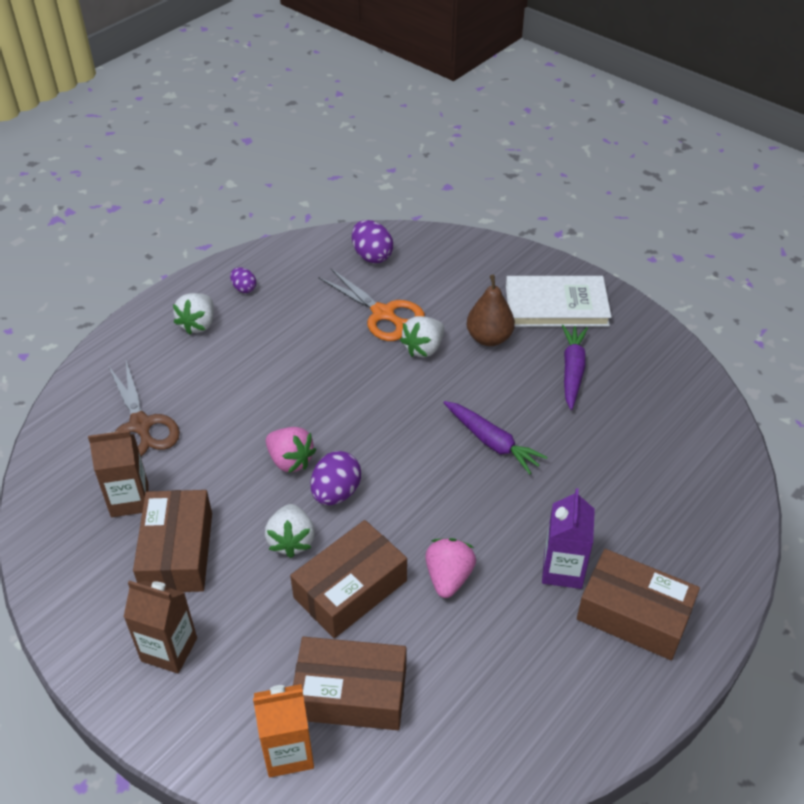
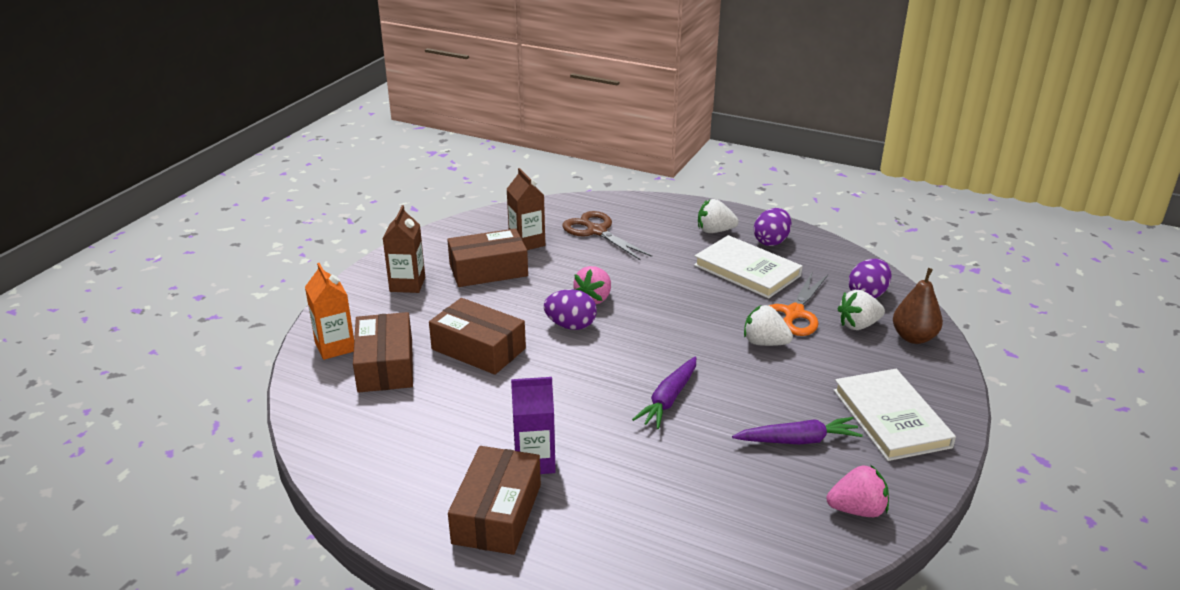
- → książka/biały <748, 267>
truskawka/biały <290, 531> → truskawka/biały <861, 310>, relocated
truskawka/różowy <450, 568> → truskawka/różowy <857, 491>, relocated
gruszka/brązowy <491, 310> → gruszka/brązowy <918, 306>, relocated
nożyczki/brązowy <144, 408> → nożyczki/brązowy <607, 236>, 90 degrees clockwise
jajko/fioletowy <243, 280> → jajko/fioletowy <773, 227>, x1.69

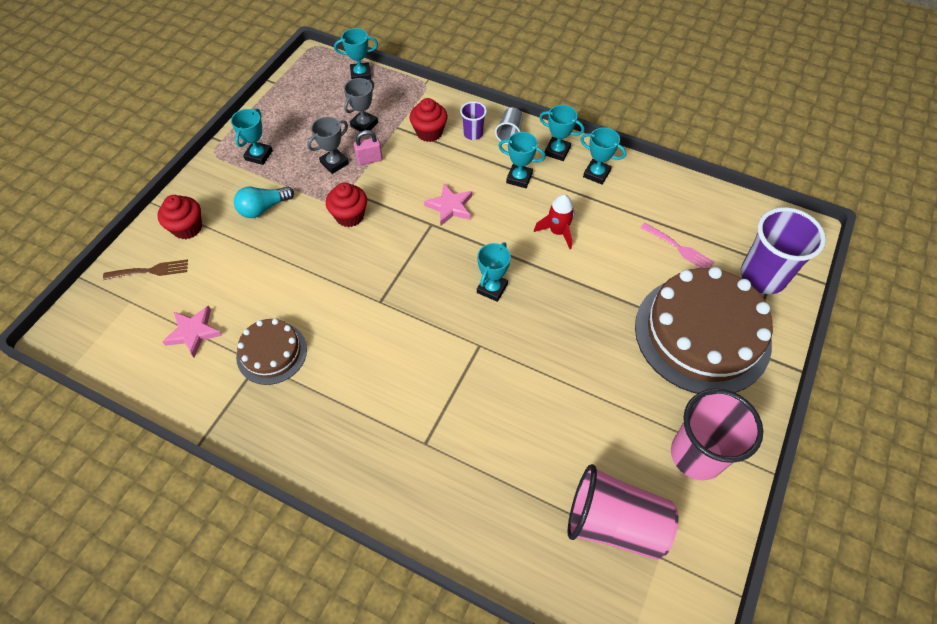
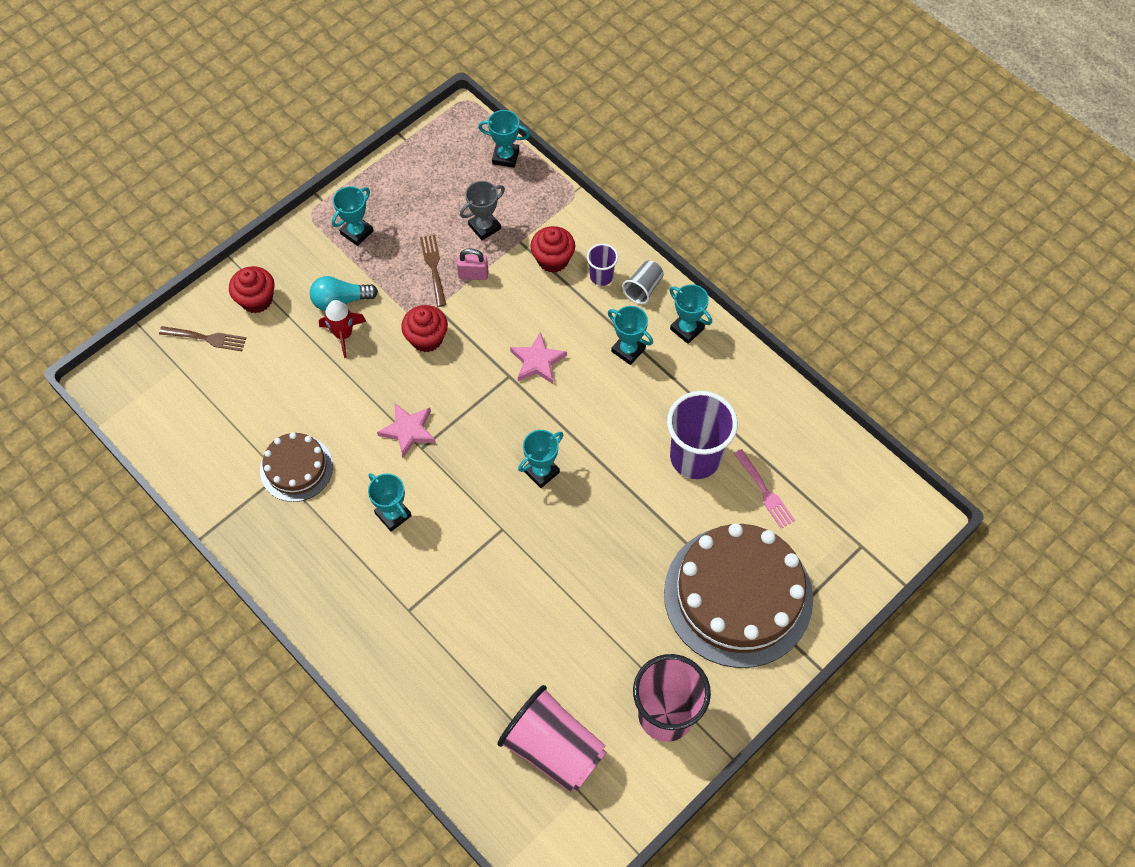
gwiazda/różowy <192, 332> → gwiazda/różowy <406, 431>, relocated
rakieta/czerwony <554, 221> → rakieta/czerwony <343, 329>, relocated
puchar/turkusowy <603, 156> → puchar/turkusowy <390, 502>, relocated
szklanka/fioletowy <783, 250> → szklanka/fioletowy <702, 435>, relocated
puchar/szary <328, 145> → widelec/brązowy <433, 271>

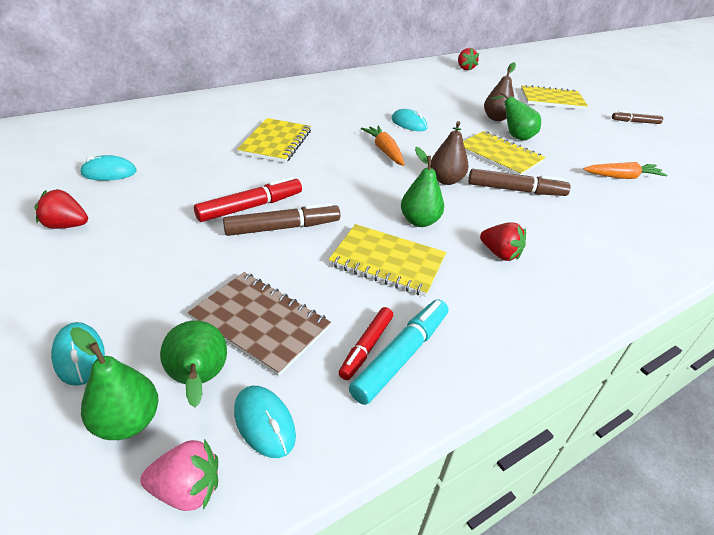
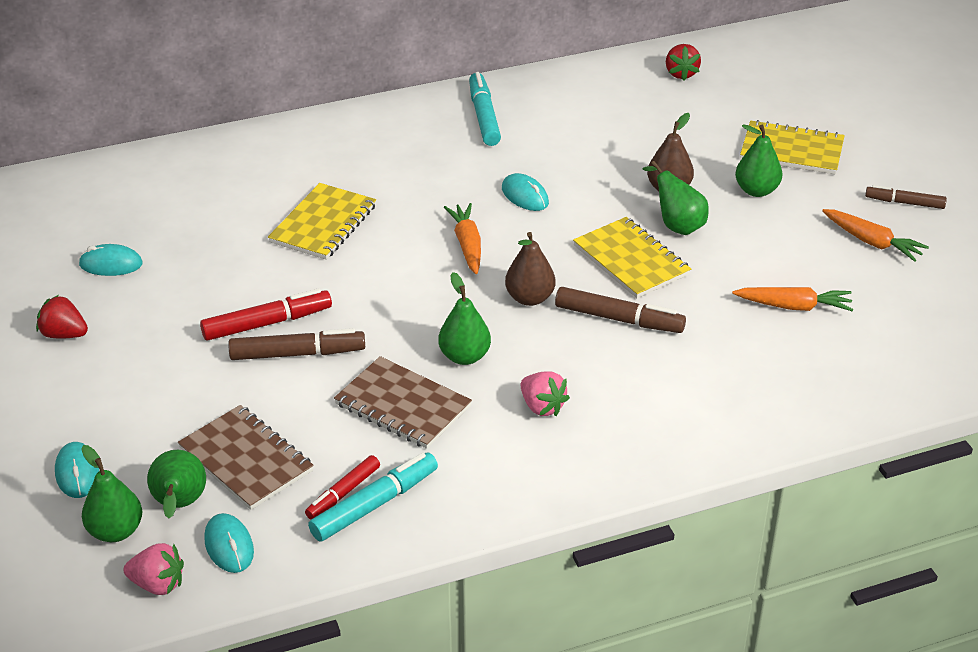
- → flamaster/turkusowy <485, 109>
- → gruszka/zielony <758, 160>
- → marchewka/pomarańczowy <875, 235>
zeszyt/żółty <387, 260> → zeszyt/brązowy <403, 402>
truskawka/czerwony <503, 241> → truskawka/różowy <545, 393>

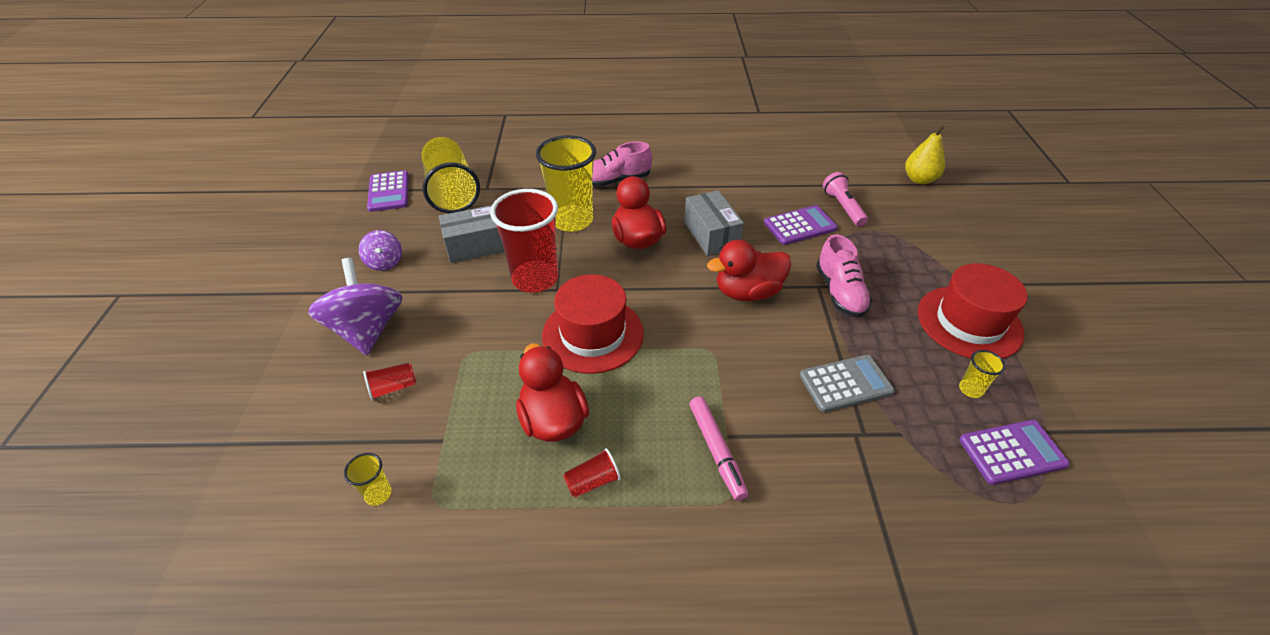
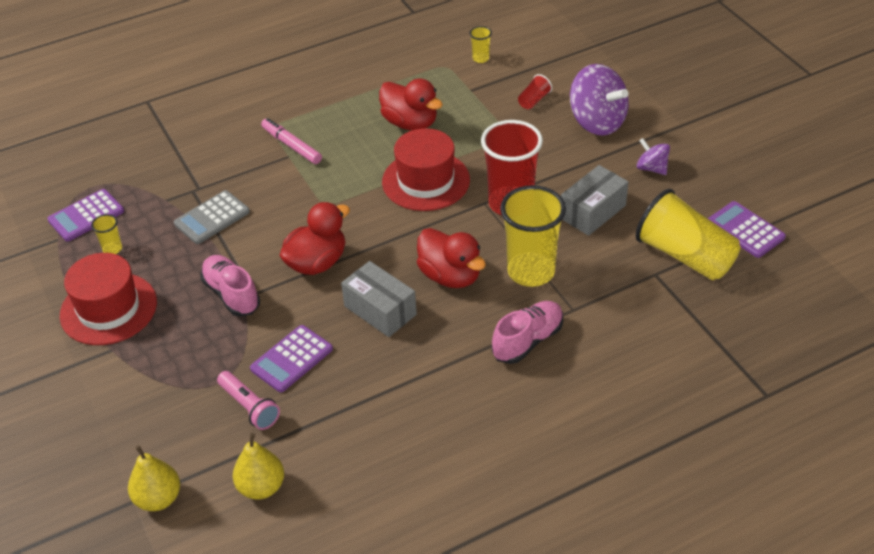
szklanka/czerwony <592, 473> → -
- → gruszka/żółty <258, 466>

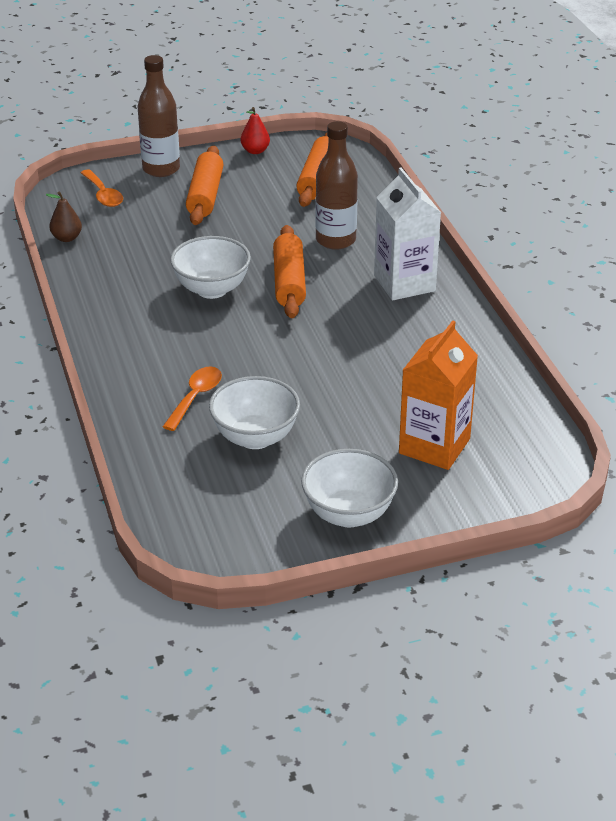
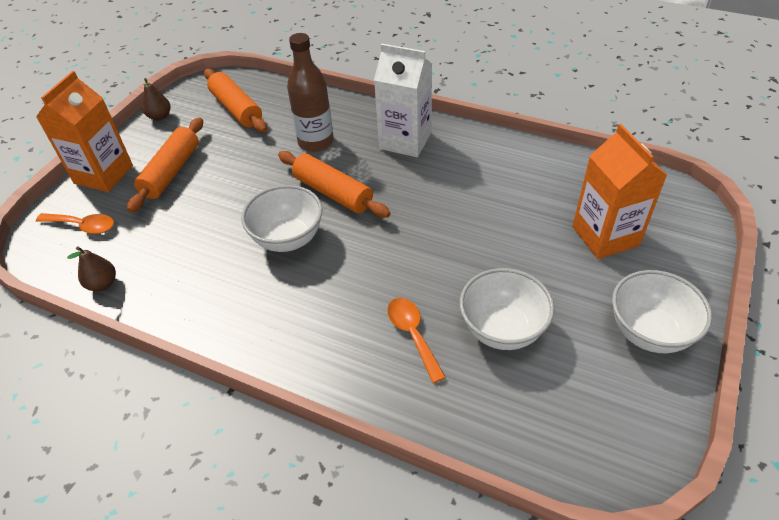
butelka/brązowy <159, 116> → karton mleka/pomarańczowy <84, 131>
gruszka/czerwony <255, 130> → gruszka/brązowy <156, 99>
wałek do ciasta/pomarańczowy <204, 185> → wałek do ciasta/pomarańczowy <165, 165>, 60 degrees clockwise

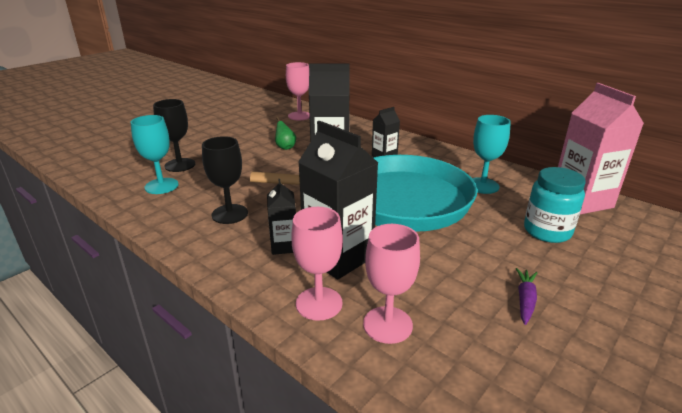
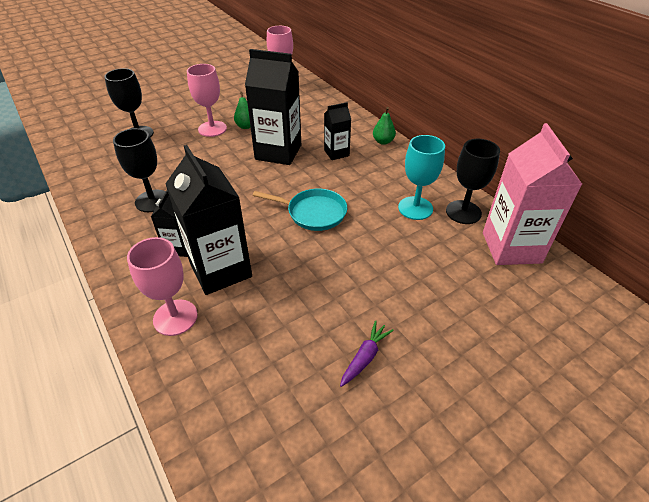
kielich/turkusowy <155, 154> → -
słoik/turkusowy <555, 205> → -
- → gruszka/zielony <384, 126>
- → kielich/czarny <473, 181>
kielich/różowy <391, 284> → kielich/różowy <207, 100>, relocated
patelnia/turkusowy <363, 193> → patelnia/turkusowy <300, 210>, x0.43

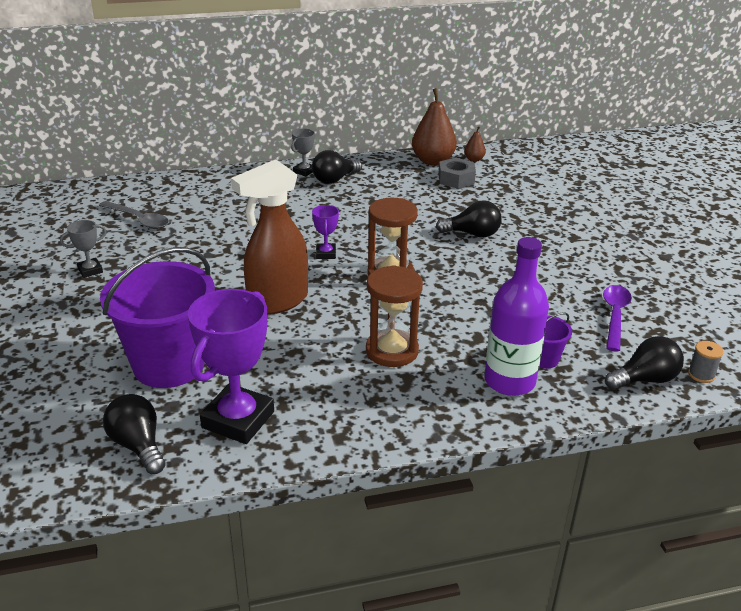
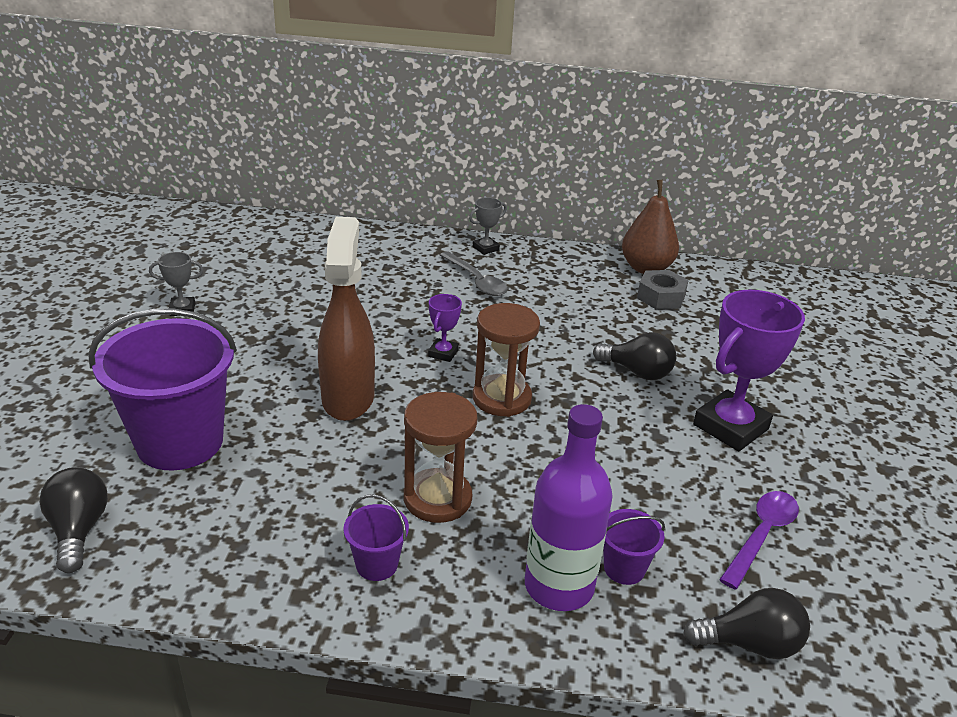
żarówka/czarny <337, 167> → -
gruszka/brązowy <475, 144> → -
szpulka/szary <706, 362> → -
- → wiadro/fioletowy <376, 537>
łyżka/szary <134, 215> → łyżka/szary <474, 273>, relocated
puchar/fioletowy <231, 366> → puchar/fioletowy <749, 370>, relocated
spryskiwacz/brązowy <269, 237> → spryskiwacz/brązowy <346, 319>, 105 degrees clockwise

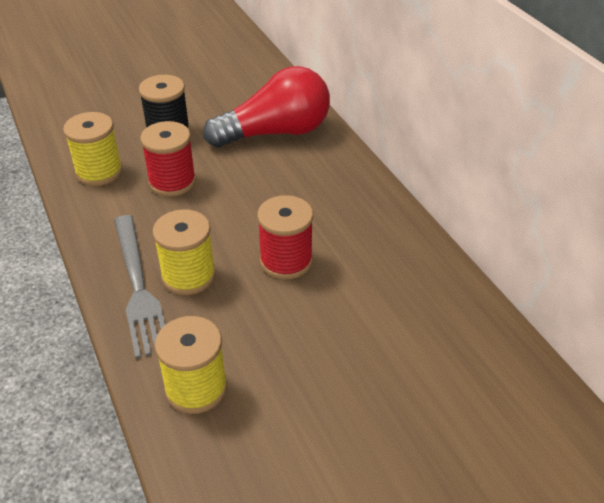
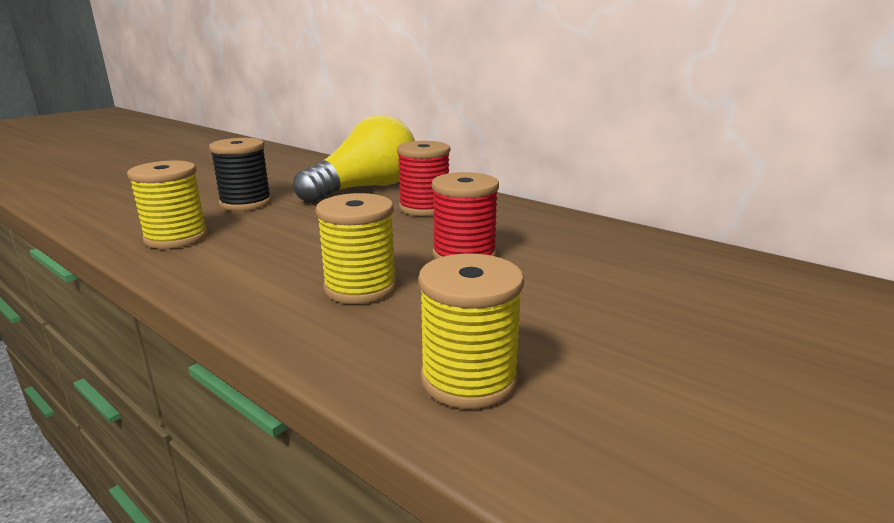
widelec/szary <139, 287> → -
szpulka/czerwony <168, 159> → szpulka/czerwony <423, 178>, relocated
żarówka/czerwony <266, 107> → żarówka/żółty <354, 159>

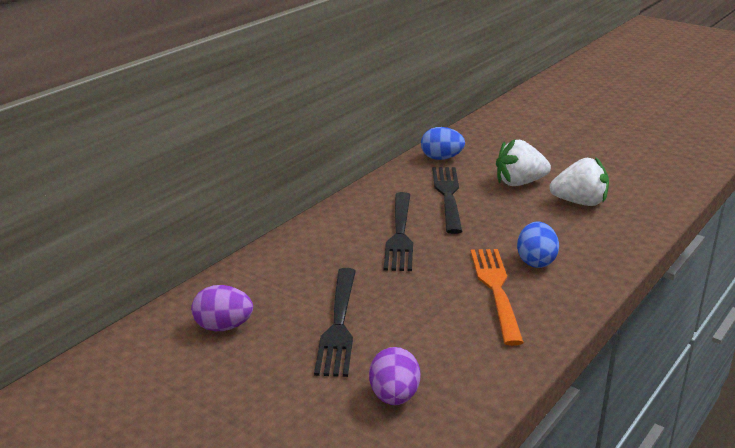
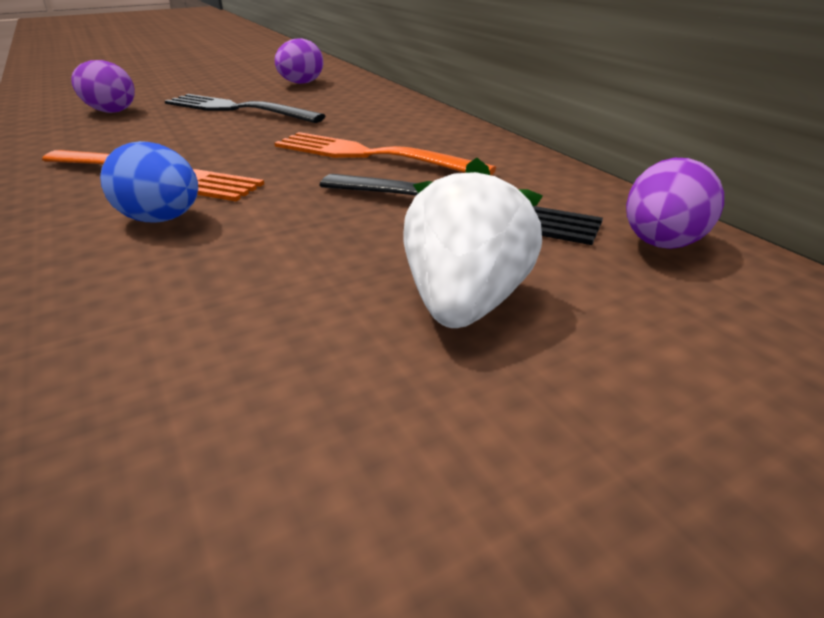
truskawka/biały <579, 181> → -
widelec/czarny <398, 231> → widelec/pomarańczowy <385, 154>
jajko/niebieski <443, 143> → jajko/fioletowy <675, 203>

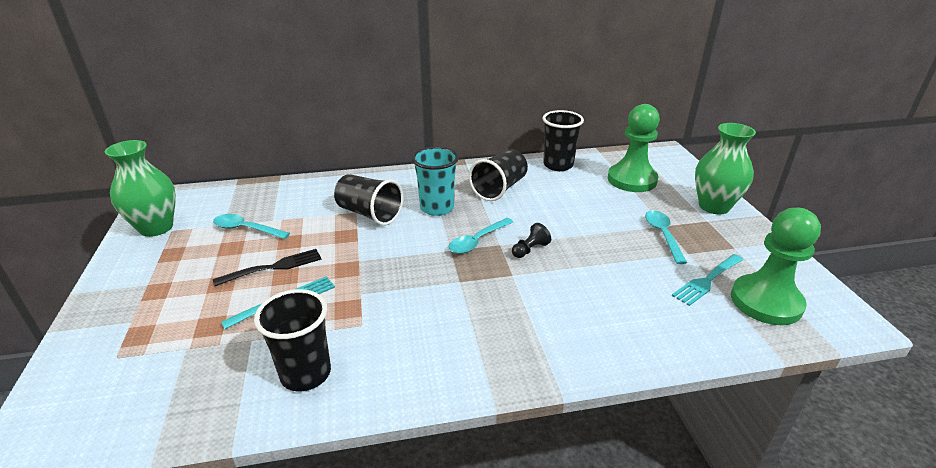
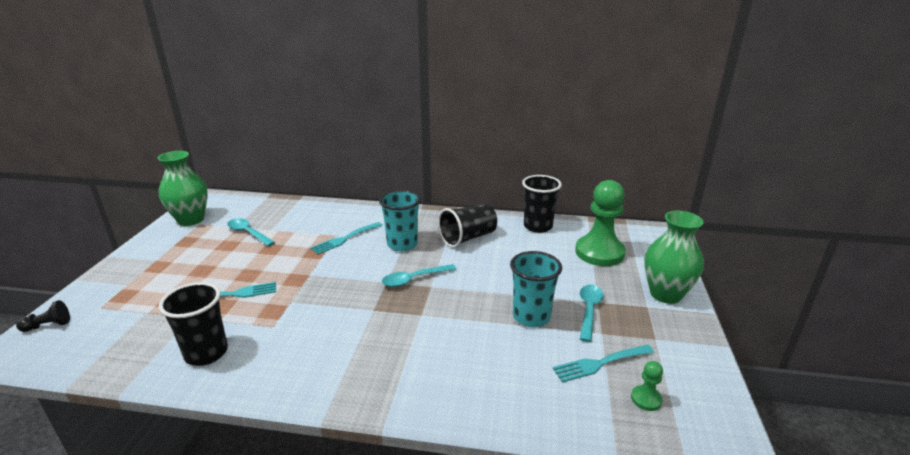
widelec/czarny <267, 267> → -
- → szklanka/turkusowy <536, 289>
pionek/czarny <531, 240> → pionek/czarny <43, 316>, relocated
szklanka/czarny <368, 200> → widelec/turkusowy <347, 238>
pionek/zielony <776, 266> → pionek/zielony <647, 386>, x0.42

